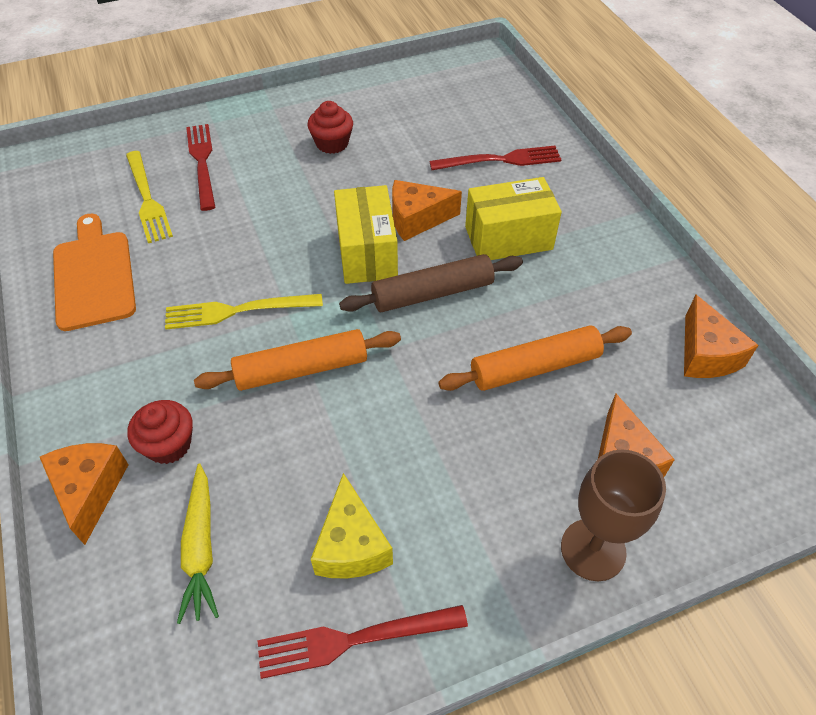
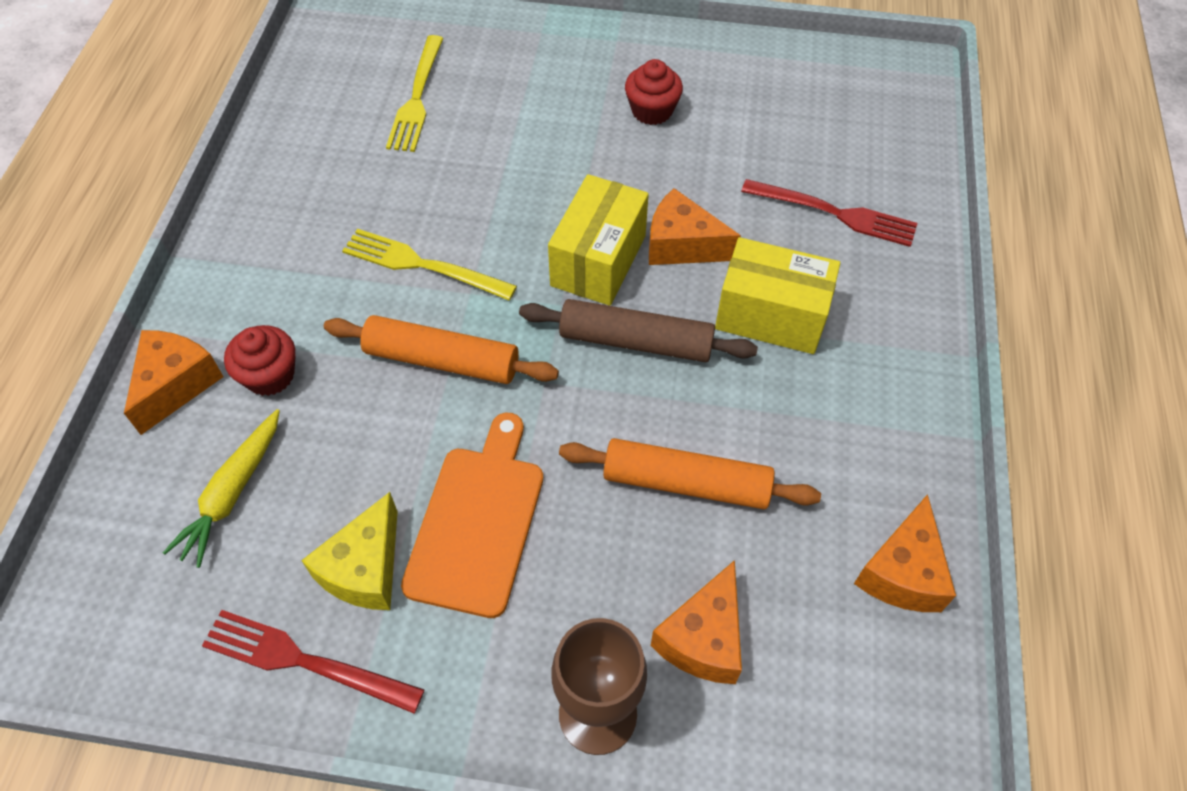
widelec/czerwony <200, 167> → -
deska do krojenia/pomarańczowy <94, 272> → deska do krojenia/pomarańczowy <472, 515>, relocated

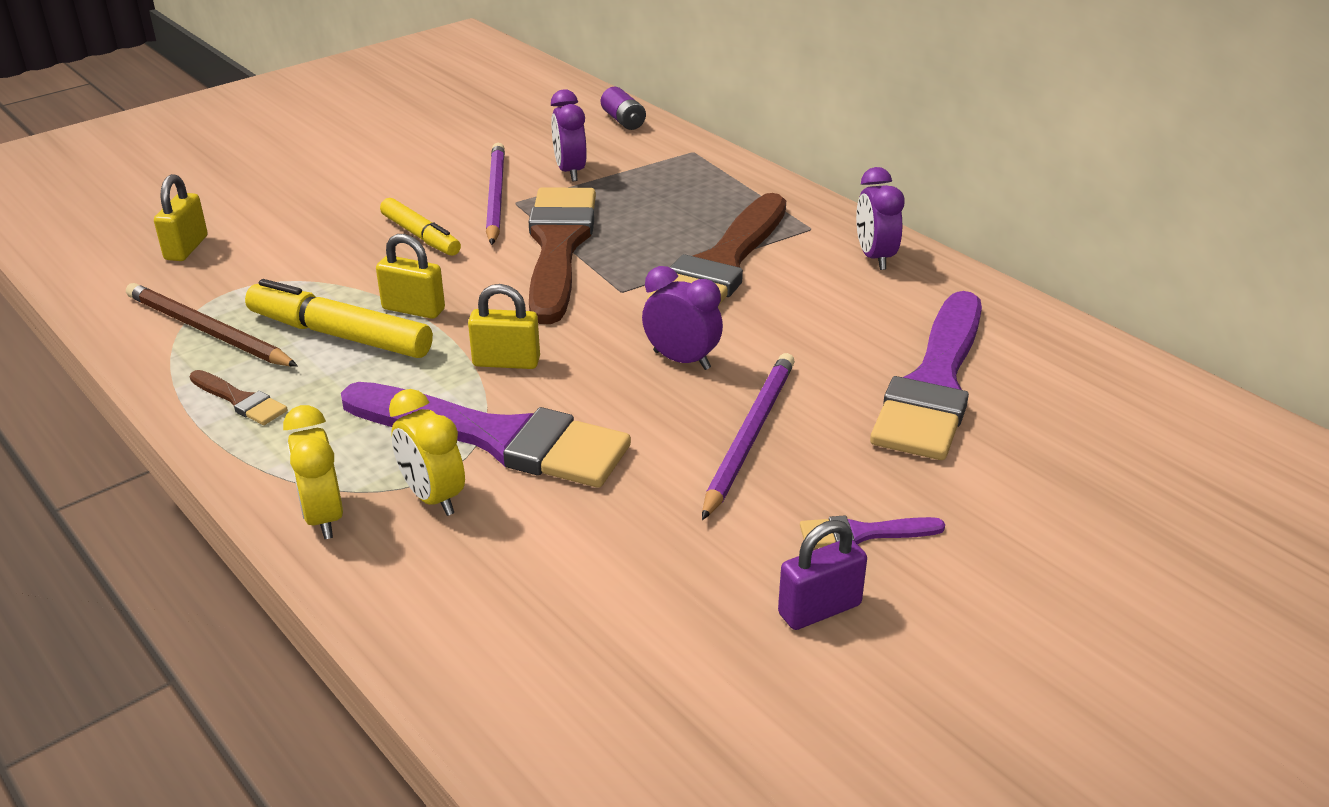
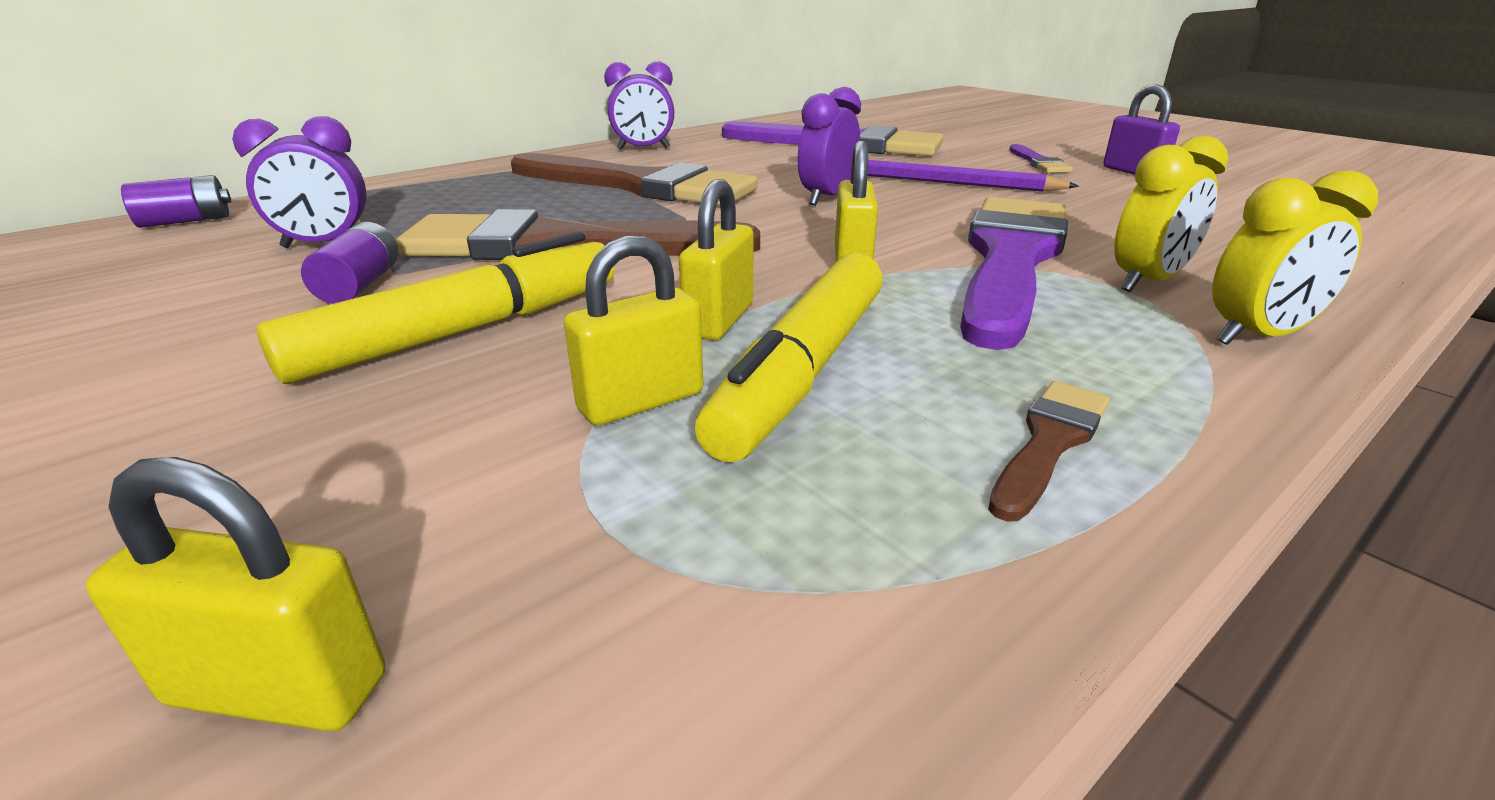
ołówek/brązowy <212, 325> → -
- → kłódka/żółty <633, 330>
ołówek/fioletowy <495, 194> → bateria/fioletowy <349, 263>
flamaster/żółty <420, 227> → flamaster/żółty <435, 308>, x1.53

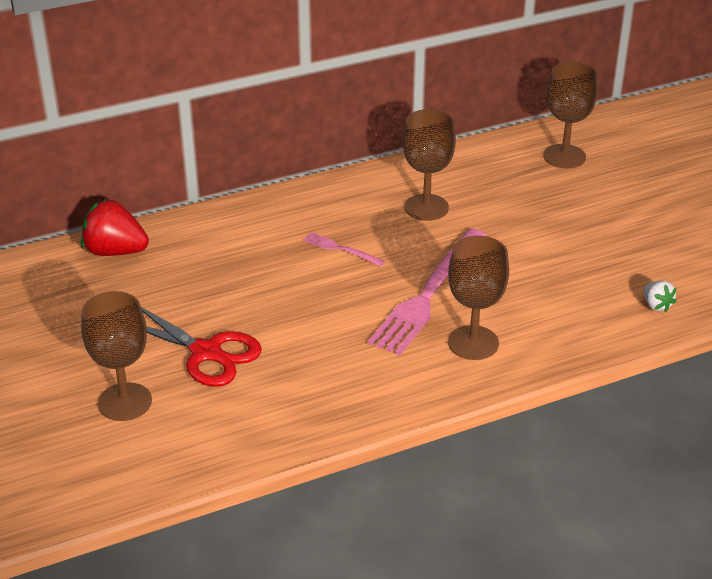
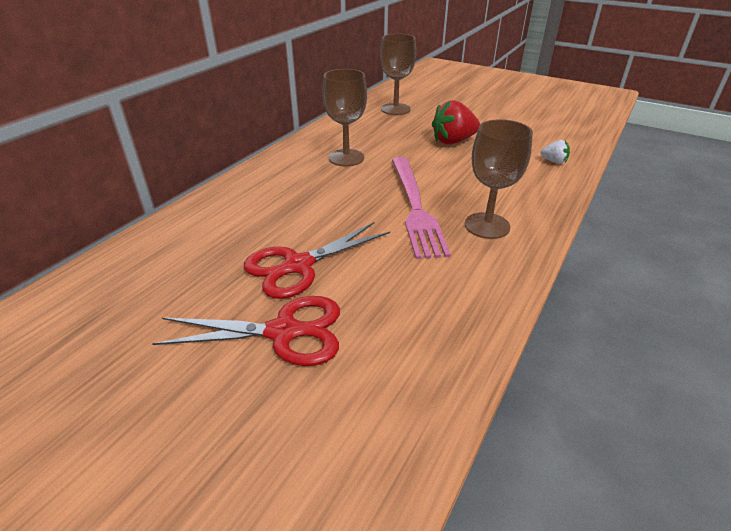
kielich/brązowy <116, 356> → -
widelec/różowy <344, 249> → -
- → nożyczki/czerwony <317, 260>
truskawka/czerwony <115, 227> → truskawka/czerwony <456, 122>, relocated

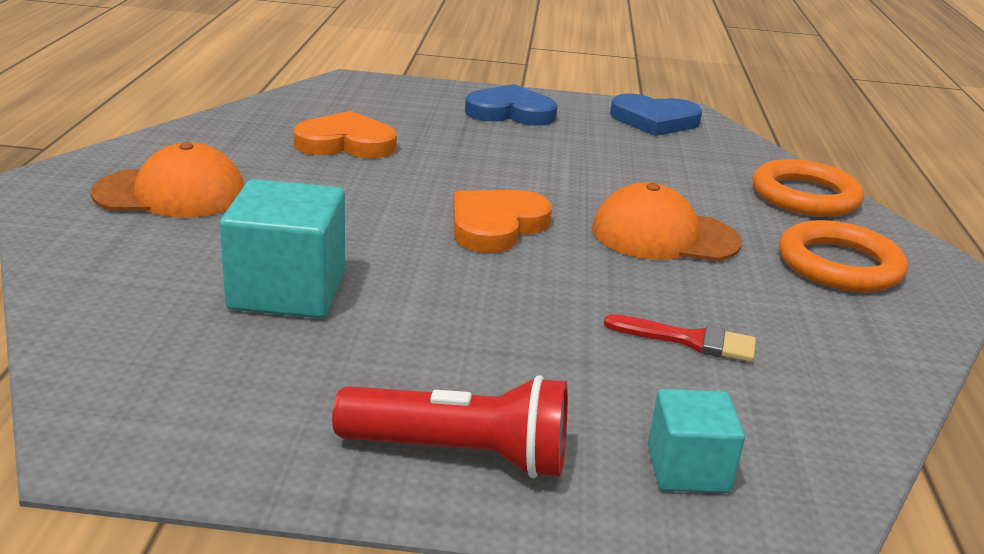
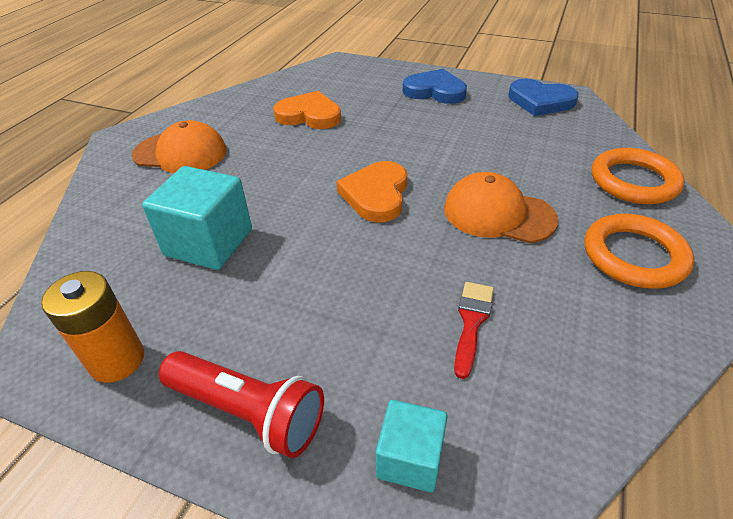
- → bateria/pomarańczowy <92, 327>
serce/pomarańczowy <502, 221> → serce/pomarańczowy <372, 191>, 45 degrees counterclockwise
pędzel/czerwony <680, 338> → pędzel/czerwony <474, 330>, 105 degrees counterclockwise

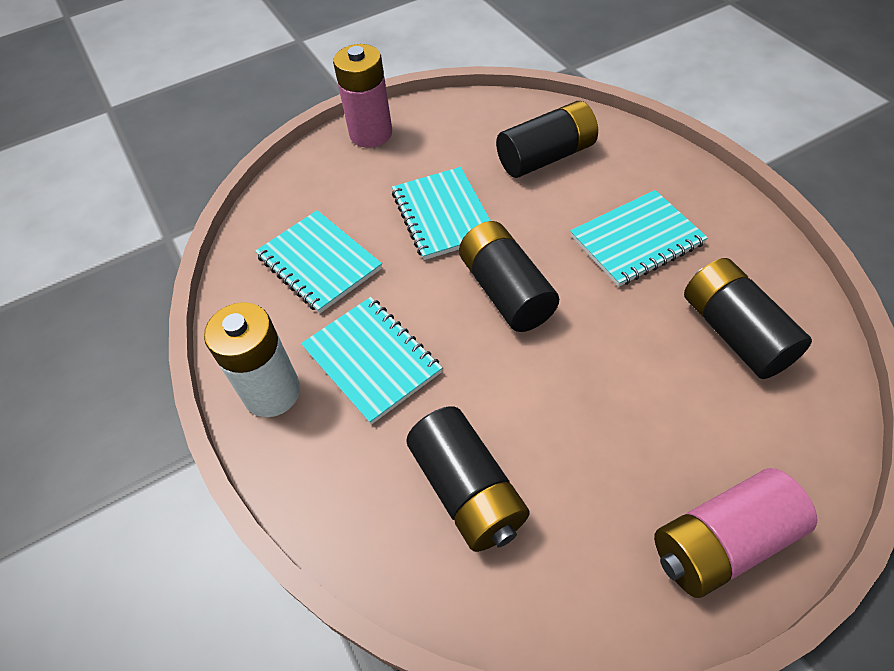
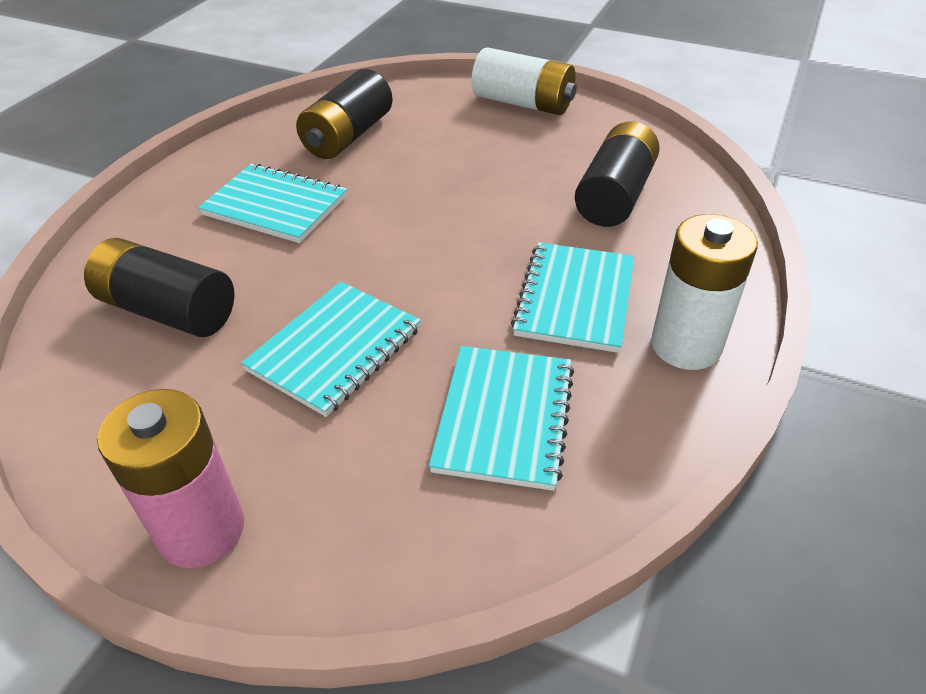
bateria/czarny <509, 276> → -
bateria/różowy <735, 533> → bateria/biały <524, 81>

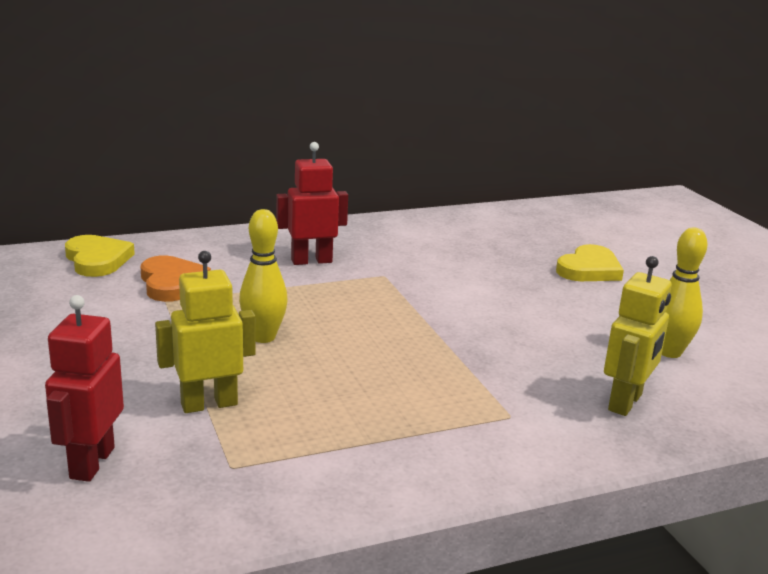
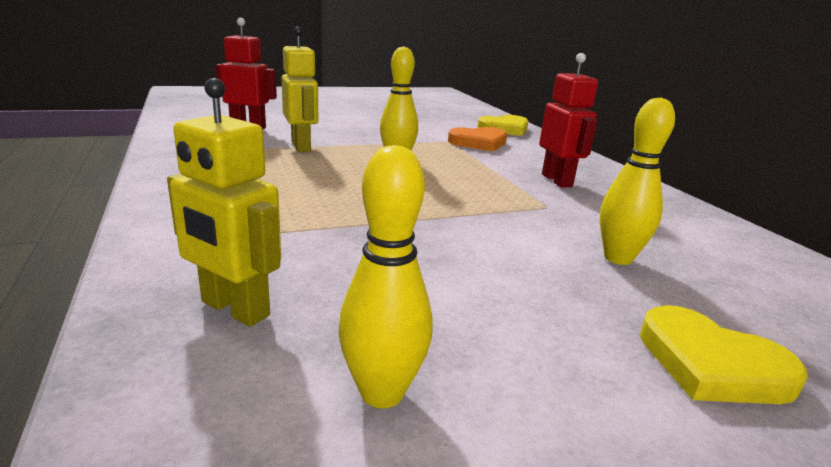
- → kręgiel/żółty <637, 181>

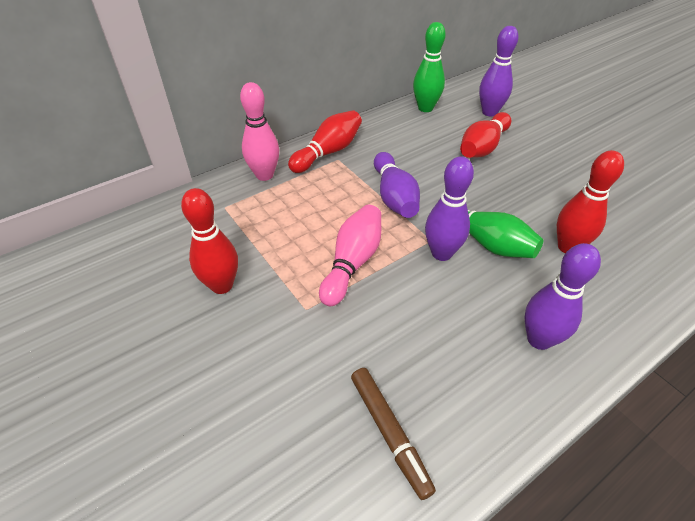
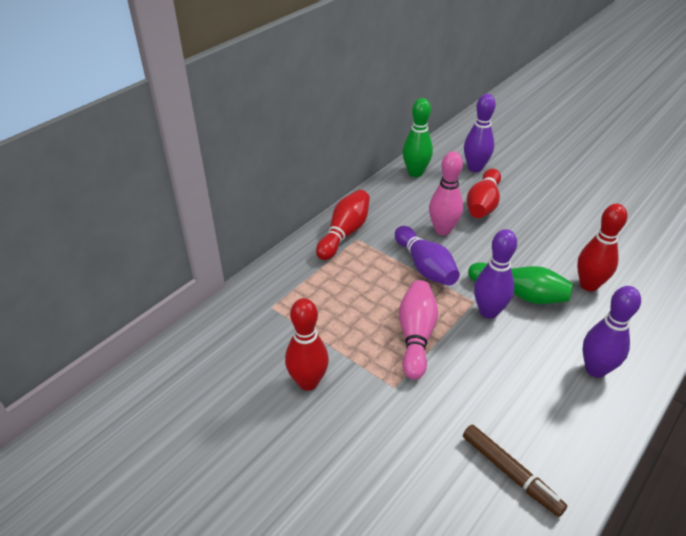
kręgiel/różowy <259, 131> → kręgiel/różowy <446, 193>, relocated

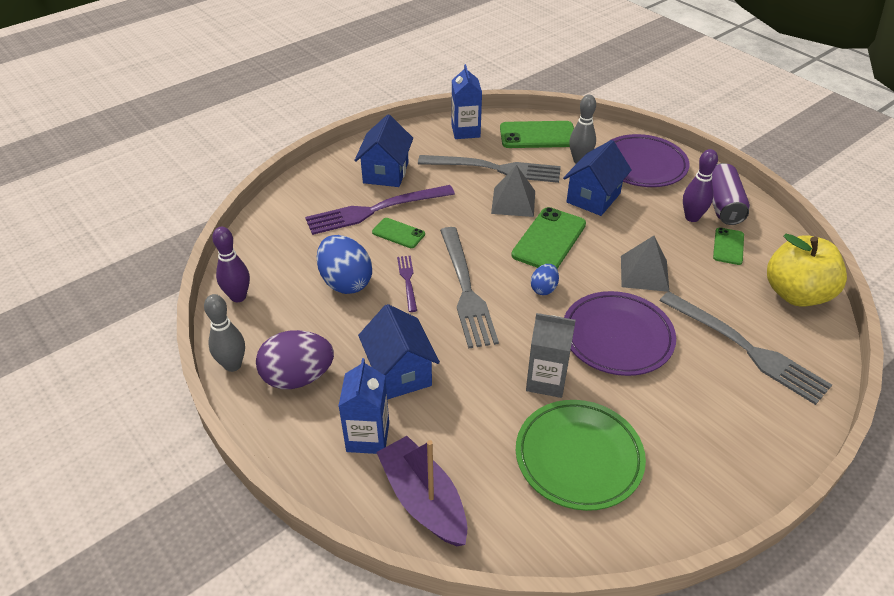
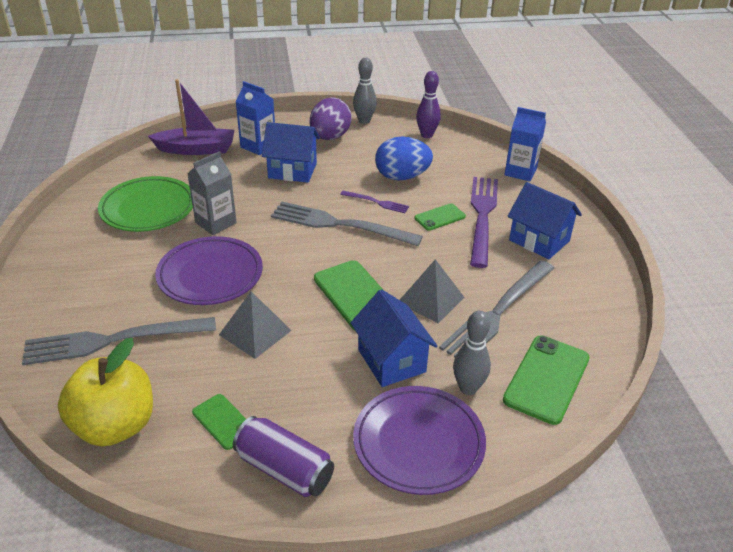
jajko/niebieski <545, 279> → -
kręgiel/fioletowy <700, 185> → -
karton mleka/niebieski <466, 101> → karton mleka/niebieski <525, 144>, relocated

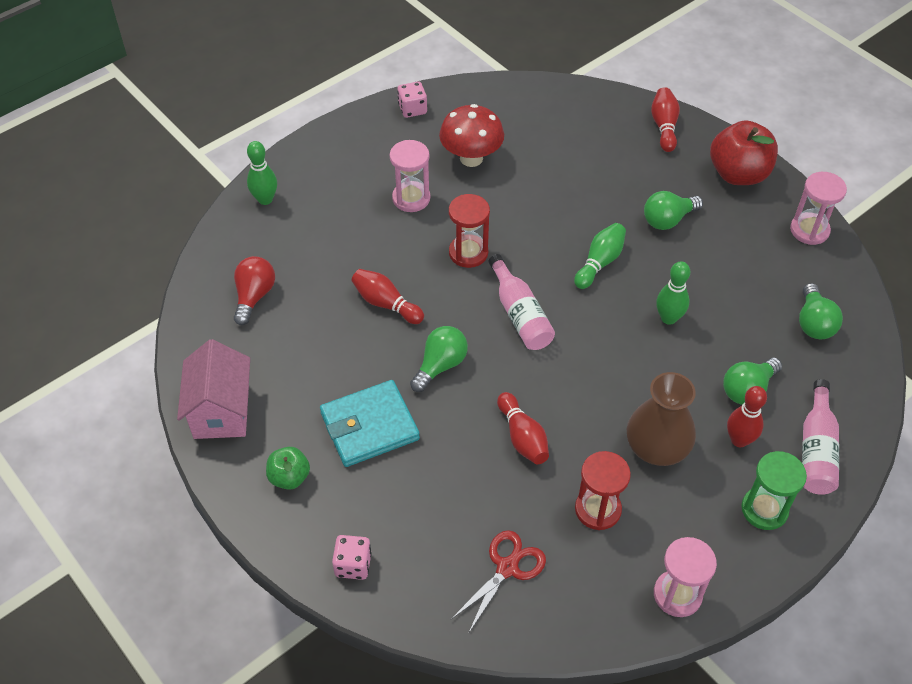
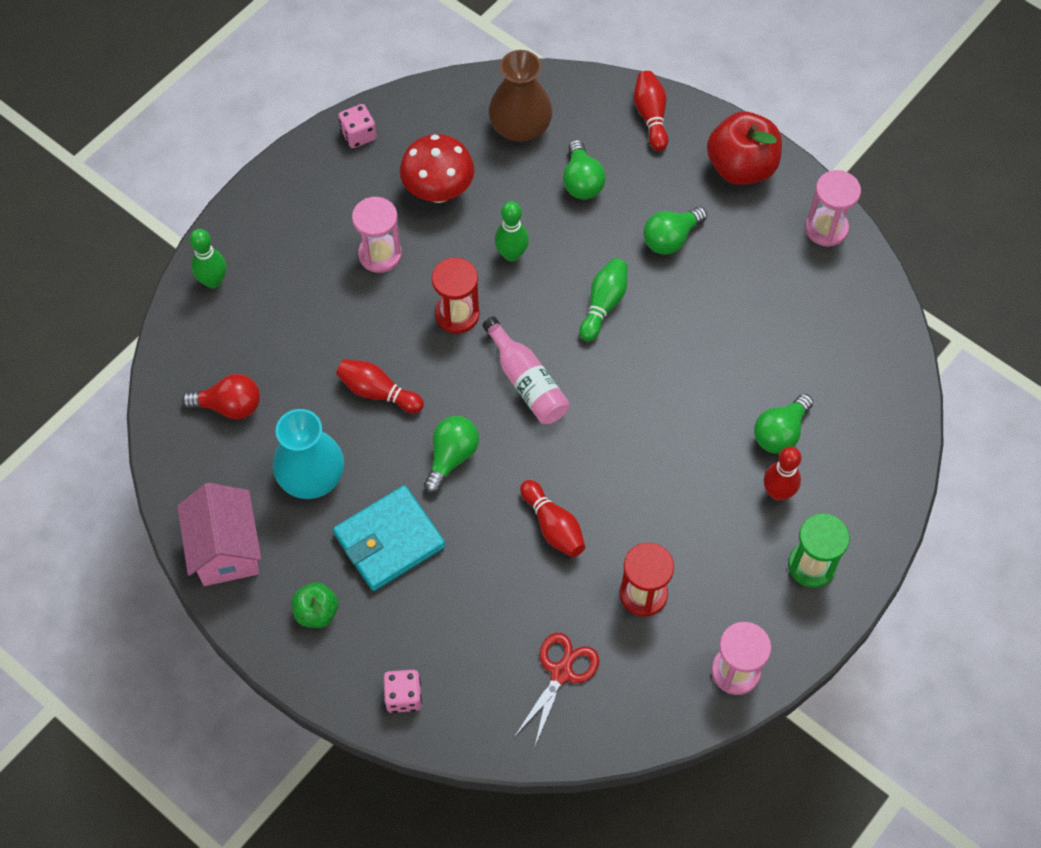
butelka/różowy <820, 437> → -
- → wazon/turkusowy <308, 454>
wazon/brązowy <661, 419> → wazon/brązowy <520, 96>, relocated
kręgiel/zielony <673, 293> → kręgiel/zielony <512, 231>, relocated
żarówka/zielony <821, 311> → żarówka/zielony <584, 170>, relocated
żarówka/czerwony <254, 290> → żarówka/czerwony <221, 397>, 90 degrees clockwise

